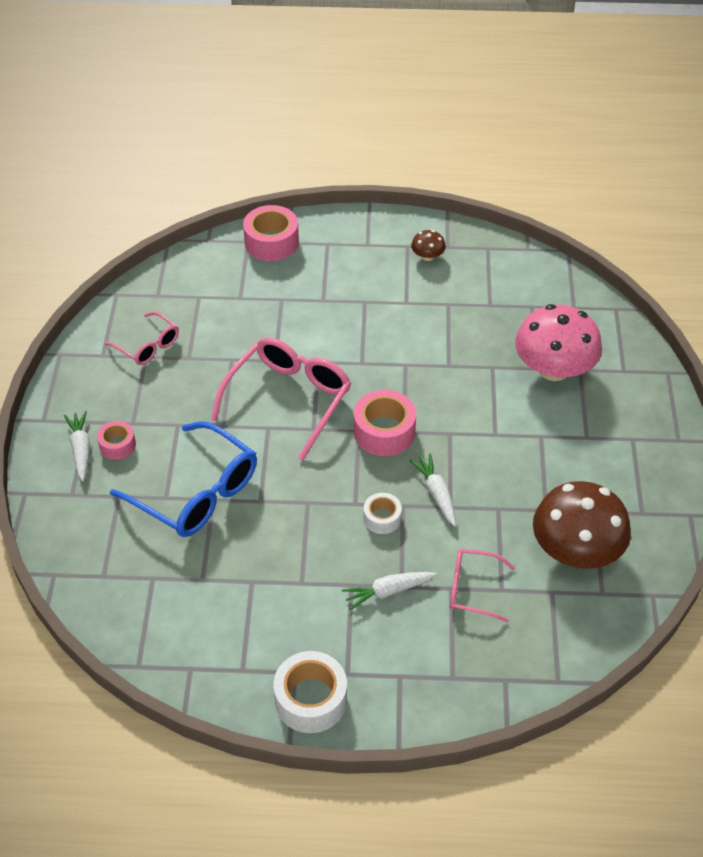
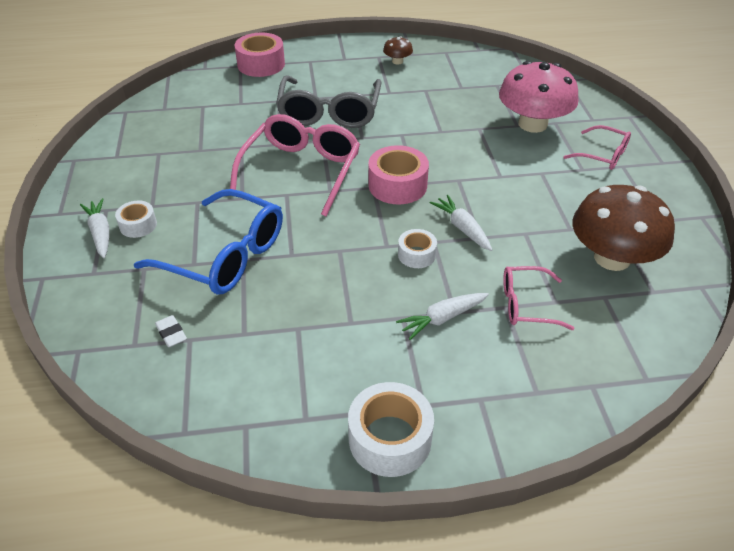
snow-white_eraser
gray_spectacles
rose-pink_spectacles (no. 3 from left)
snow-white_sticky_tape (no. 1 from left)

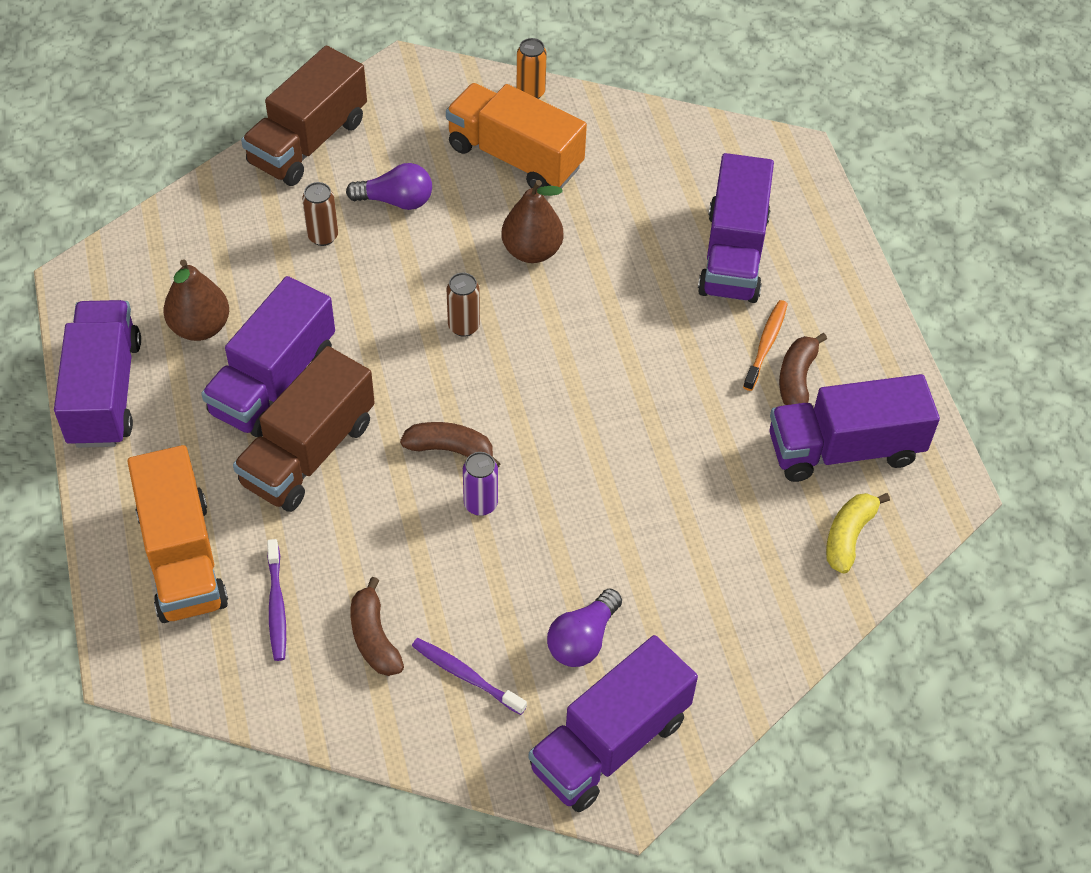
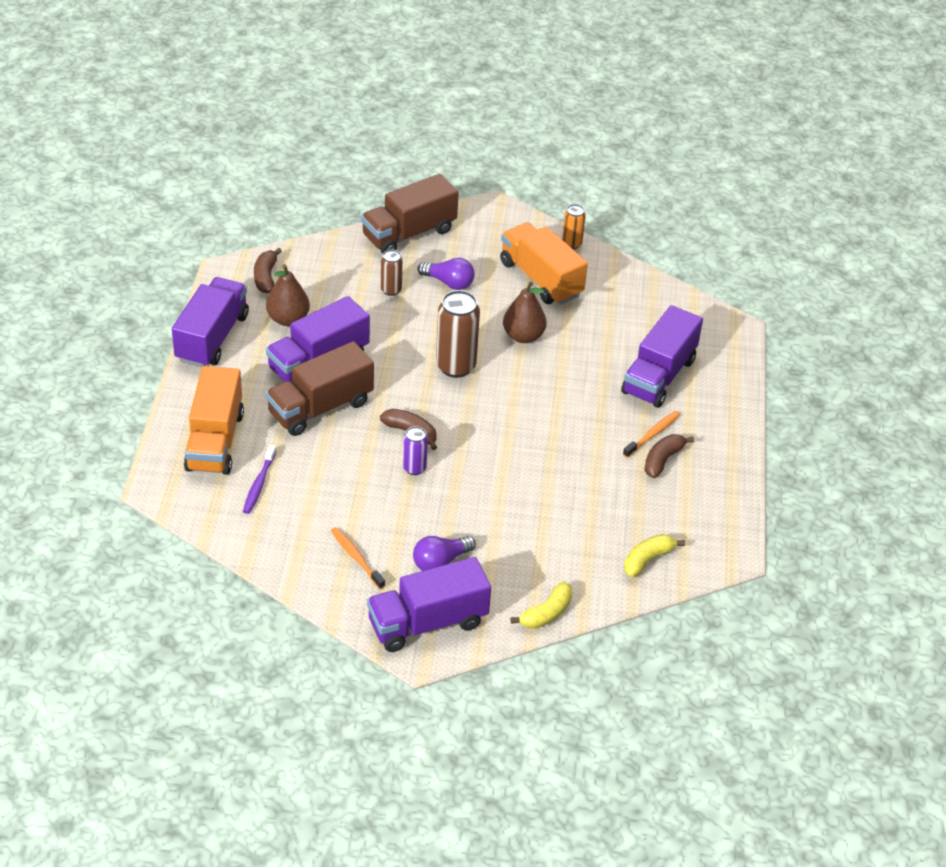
purple_lorry (no. 5 from left in the first image)
yellow_banana_fruit (no. 1 from left)
russet_banana_fruit (no. 1 from left)
orange_toothbrush (no. 1 from left)
russet_can (no. 2 from left)

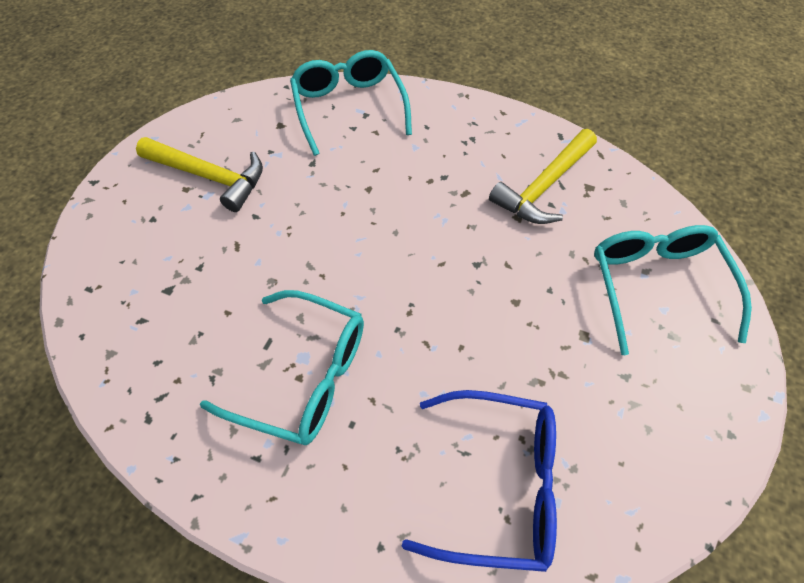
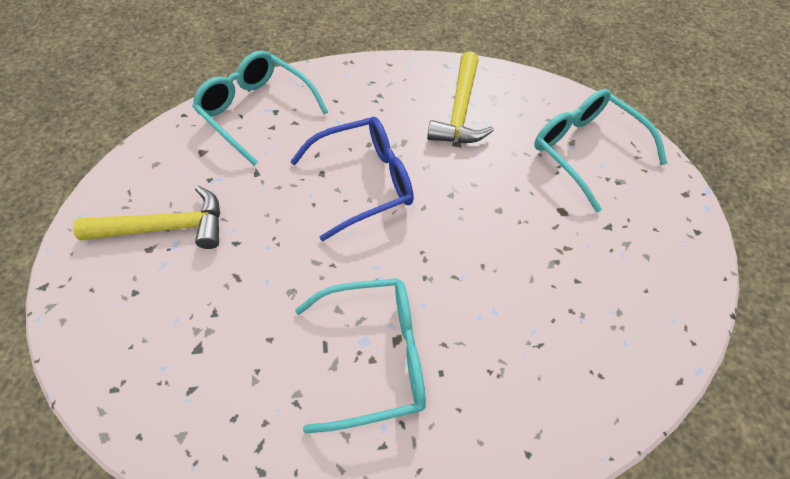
blue_spectacles

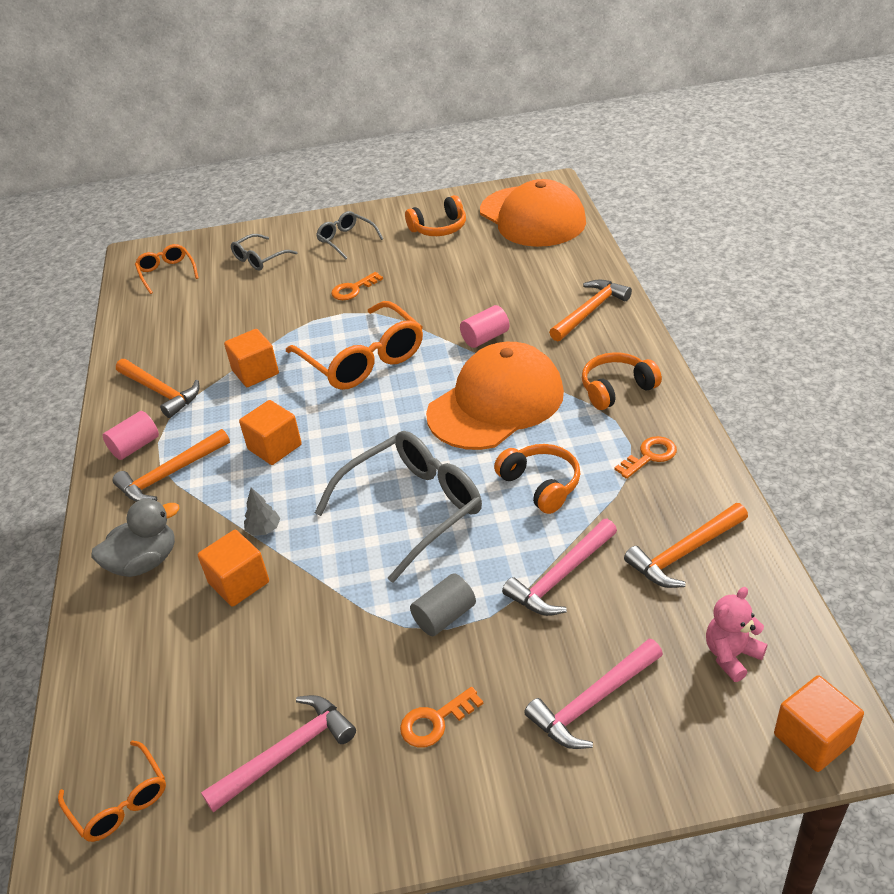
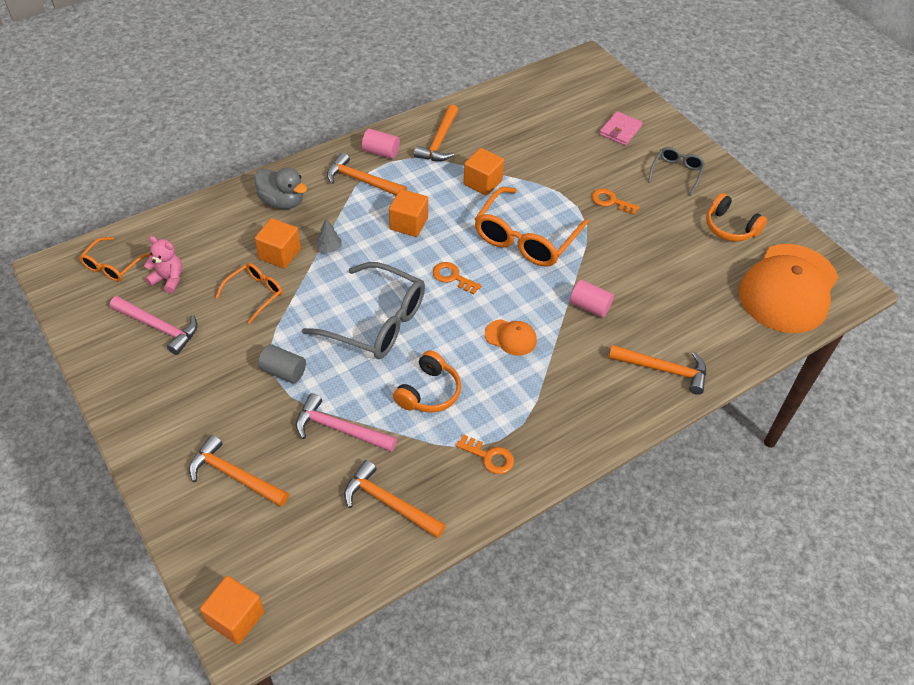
orange_headphones (no. 3 from left in the first image)
orange_spectacles (no. 2 from left)
orange_key (no. 1 from left)
rose-pink_stuffed_bear
rose-pink_billfold
orange_claw_hammer (no. 1 from left)
orange_baseball_cap (no. 1 from left)

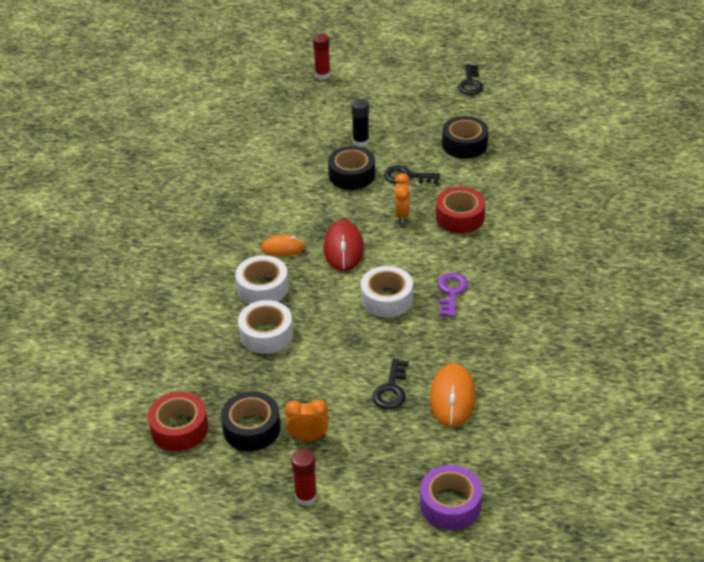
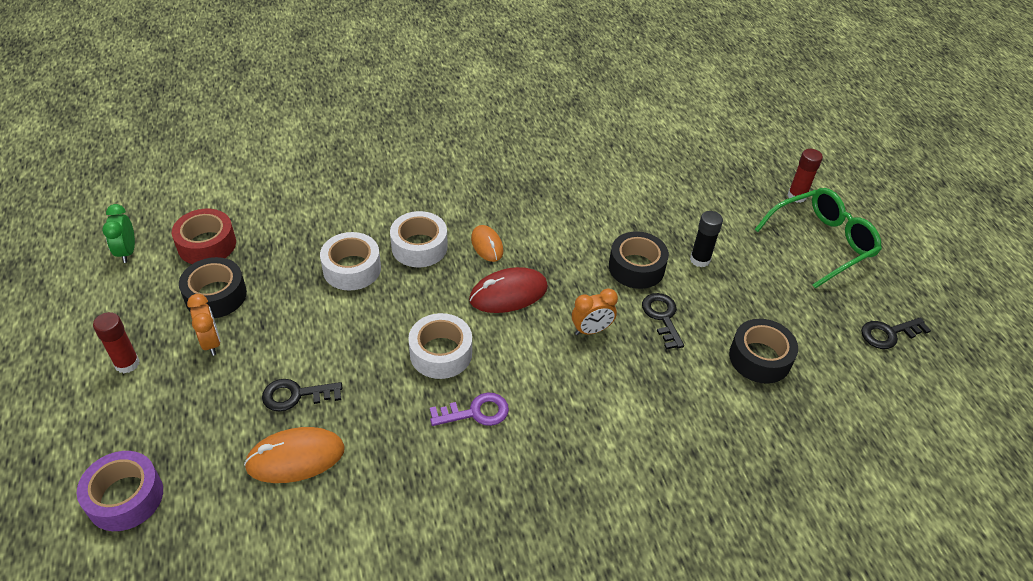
red_sticky_tape (no. 2 from left in the first image)
leaf-green_bedside_clock
leaf-green_spectacles

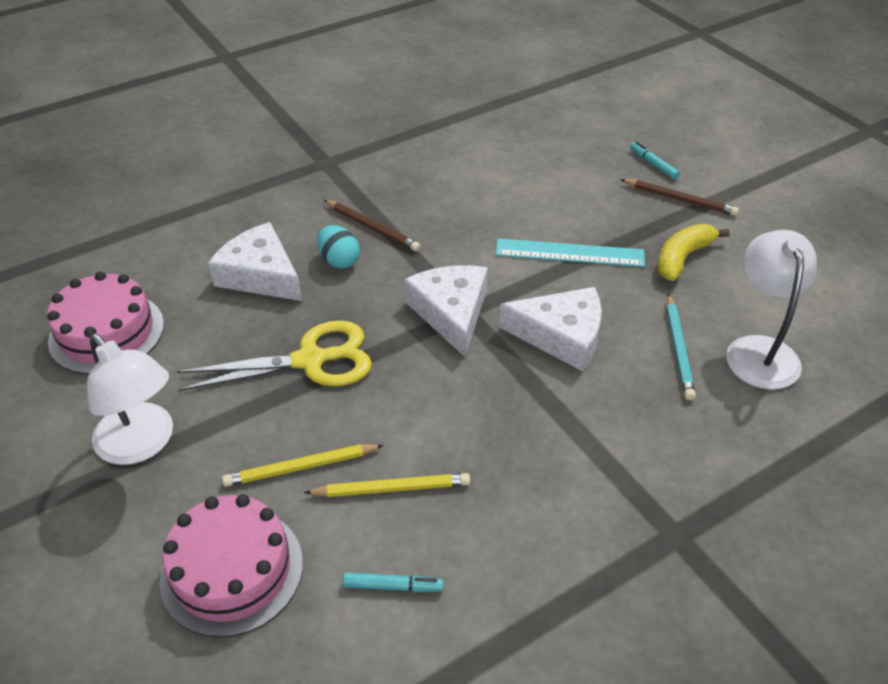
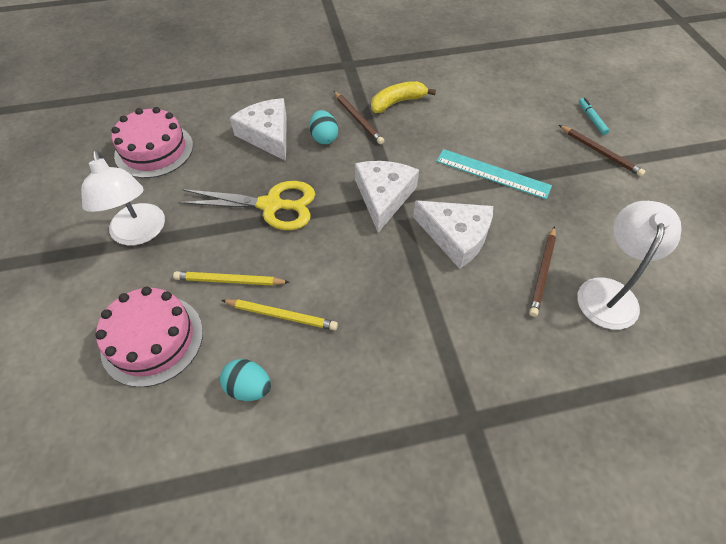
yellow_banana_fruit
turquoise_toy_egg (no. 1 from left)
russet_wooden_pencil (no. 2 from left)

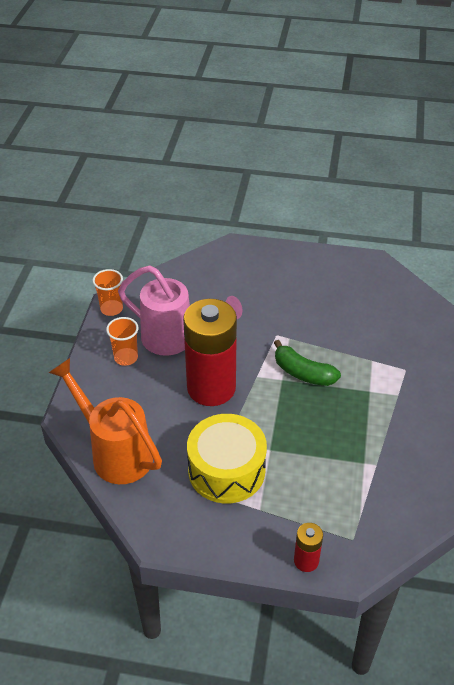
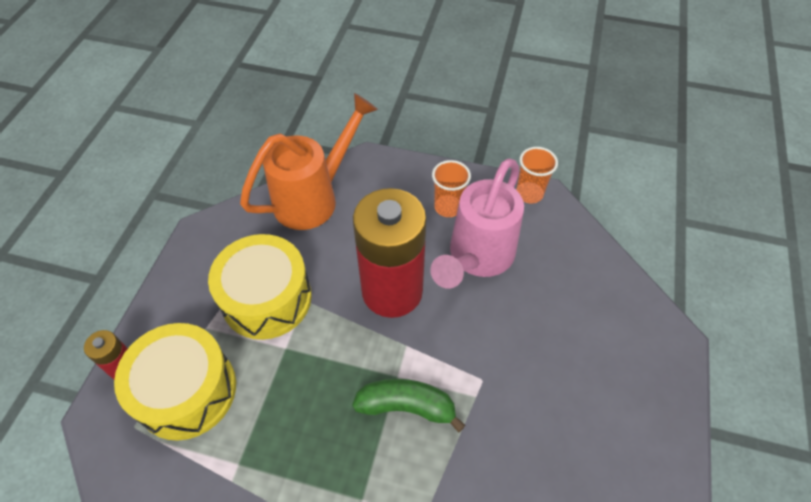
yellow_drum (no. 1 from left)
leaf-green_banana_fruit

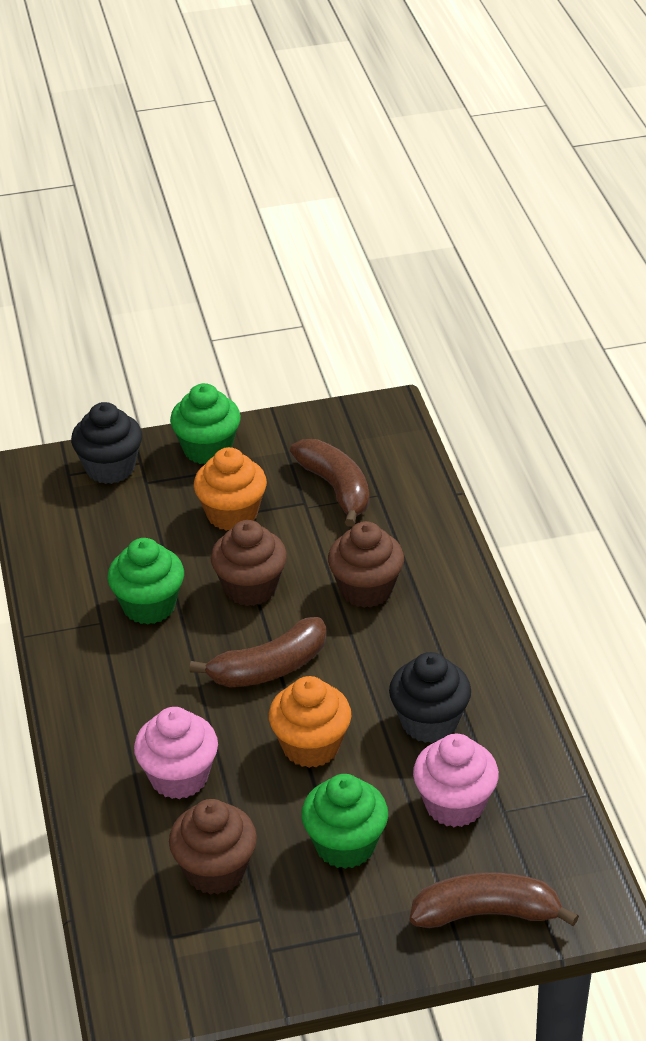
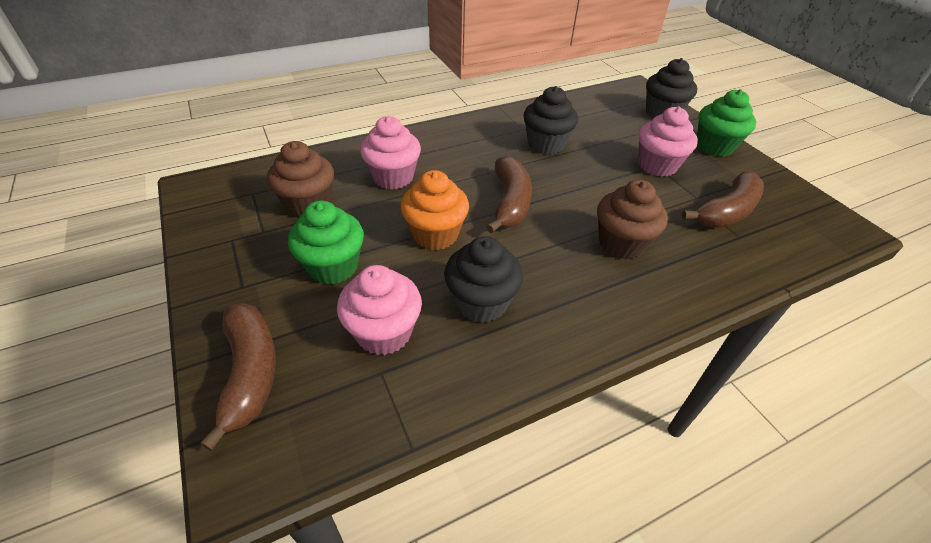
russet_fairy_cake (no. 2 from left in the first image)
jet-black_fairy_cake (no. 2 from left)
rose-pink_fairy_cake (no. 3 from left)
russet_banana_fruit (no. 2 from left)

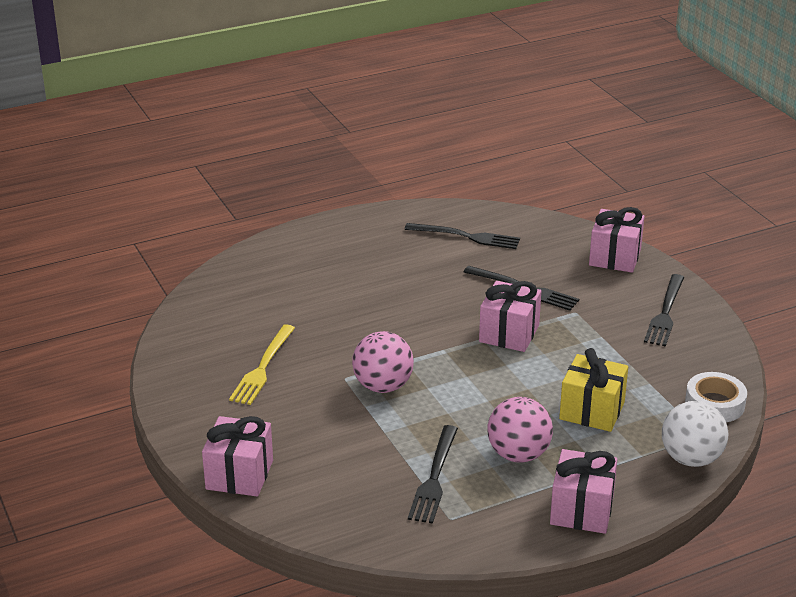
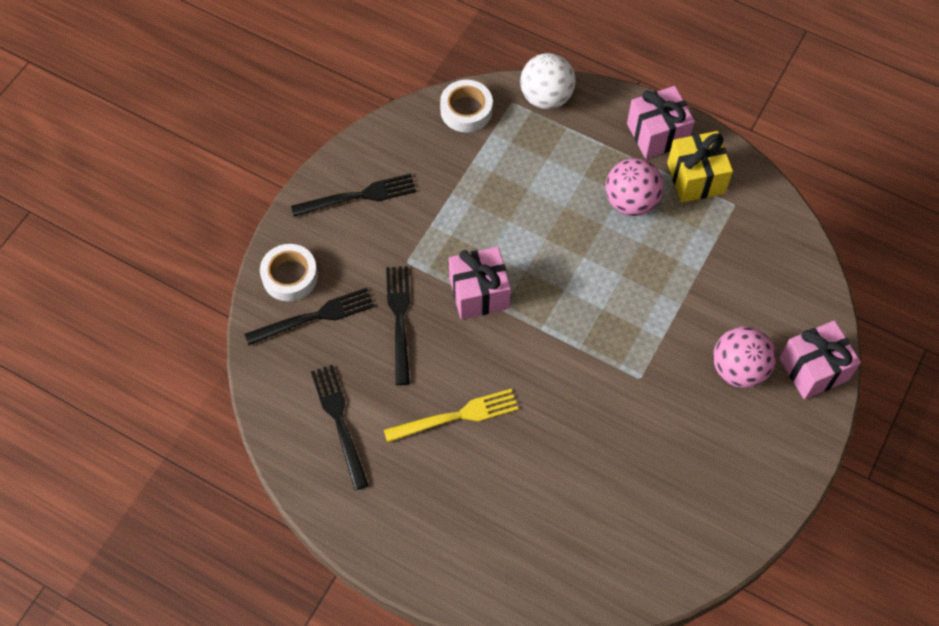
yellow_fork
rose-pink_ball (no. 2 from left)
jet-black_fork (no. 1 from left)
yellow_present
snow-white_sticky_tape (no. 1 from left)

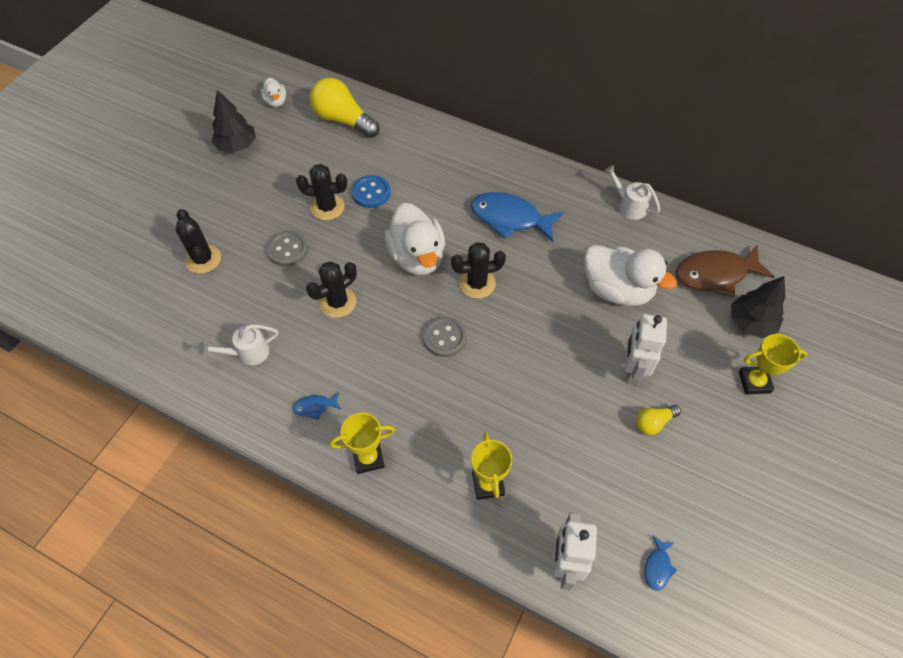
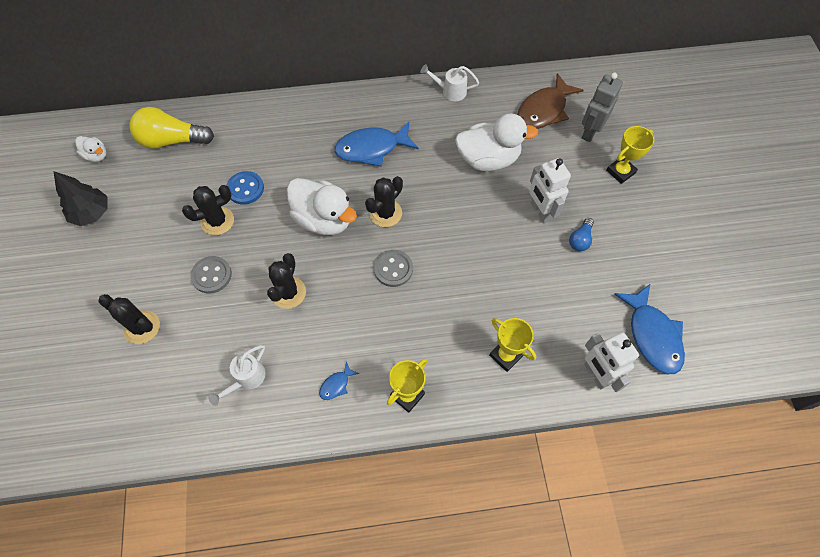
gray_toy_robot
blue_light_bulb
blue_toy_fish (no. 3 from left)

